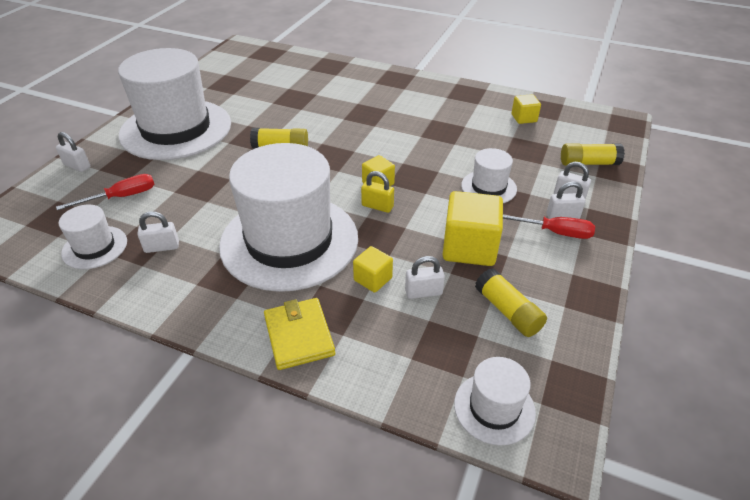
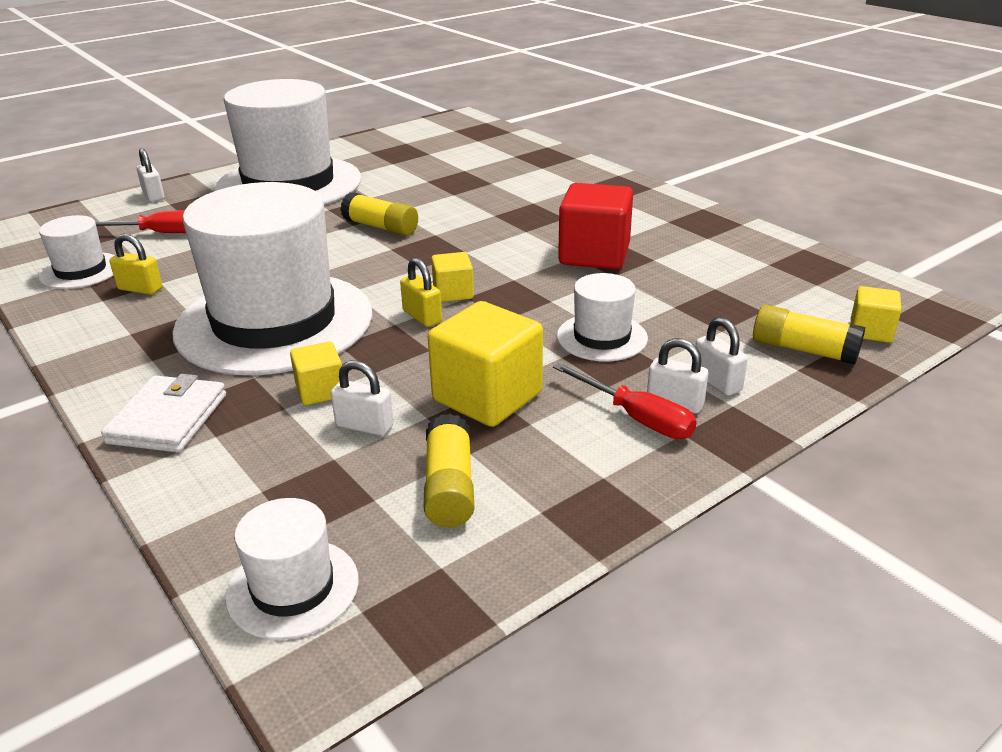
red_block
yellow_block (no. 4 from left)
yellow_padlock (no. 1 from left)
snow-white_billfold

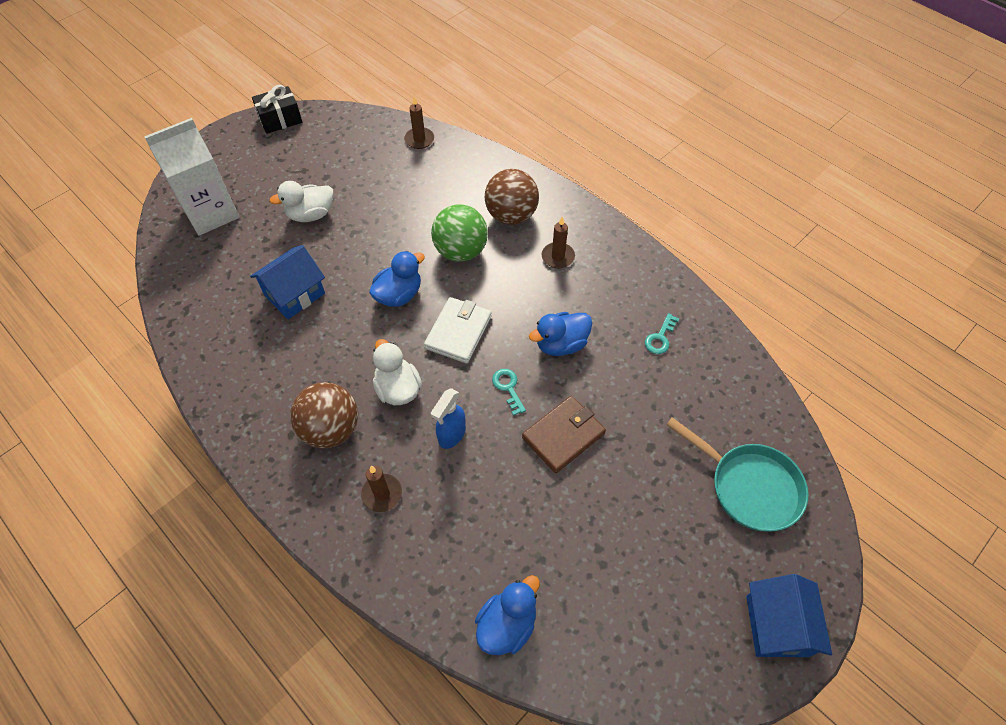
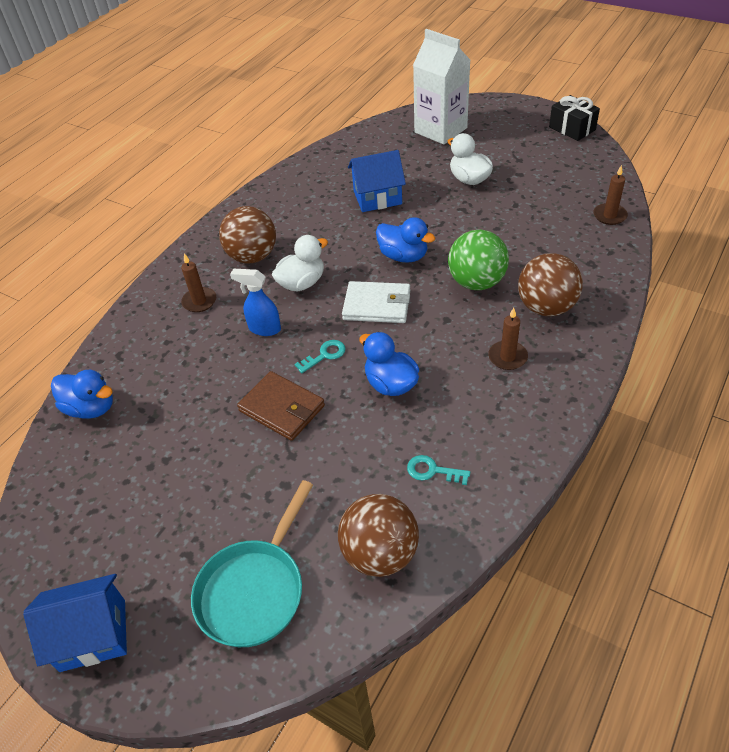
russet_ball (no. 2 from left)
blue_house (no. 2 from left)

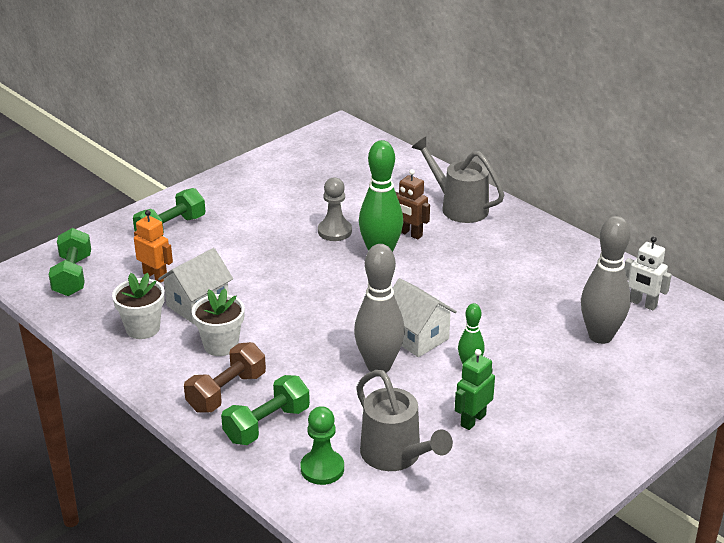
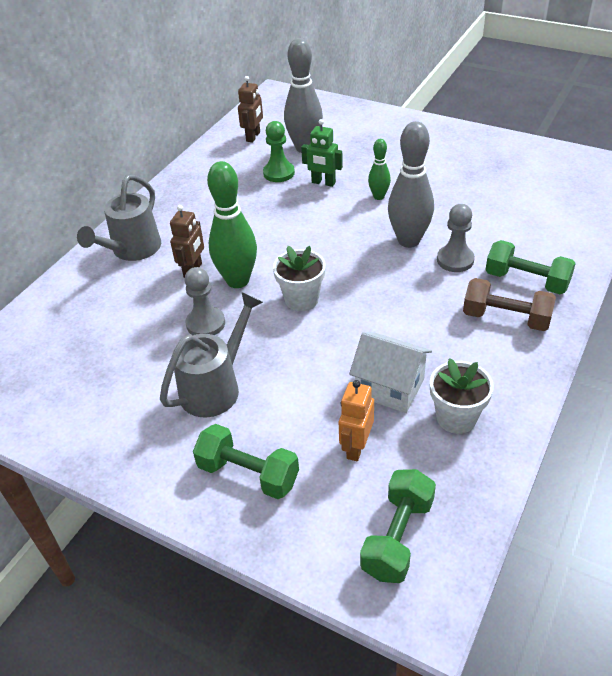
snow-white_house (no. 2 from left in the first image)
gray_chess_pawn (no. 2 from left)
snow-white_plant_pot (no. 1 from left)
leaf-green_chess_pawn
gray_sprinkling_can (no. 2 from left)
leaf-green_toy_robot
russet_toy_robot (no. 2 from left)
leaf-green_dumbbell (no. 2 from left)

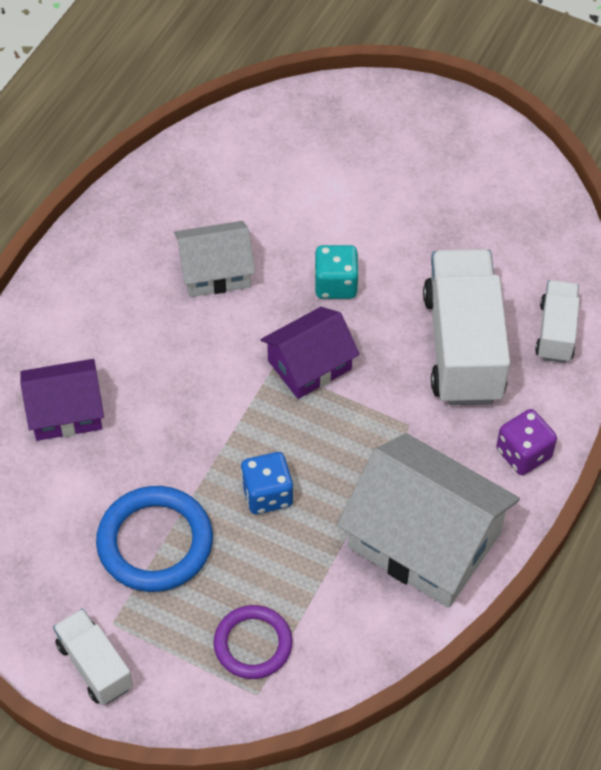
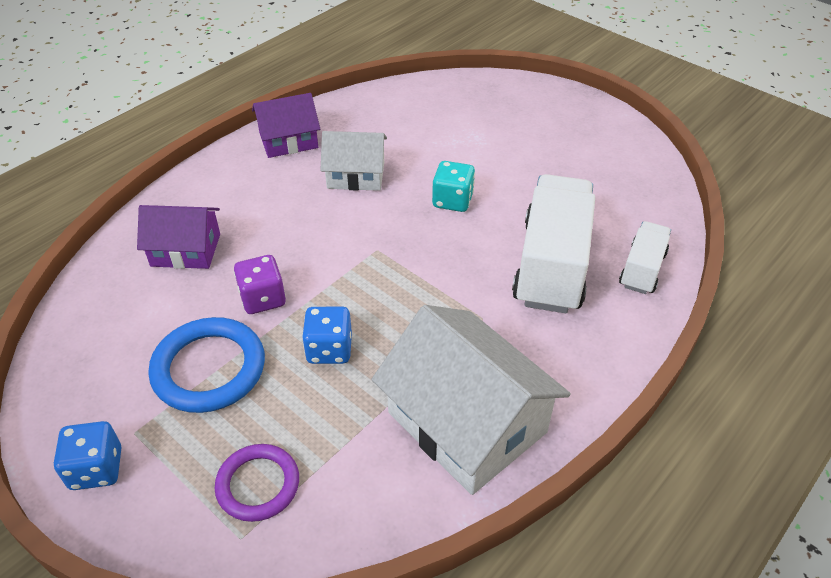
purple_house (no. 2 from left)
purple_game_die
blue_game_die (no. 1 from left)

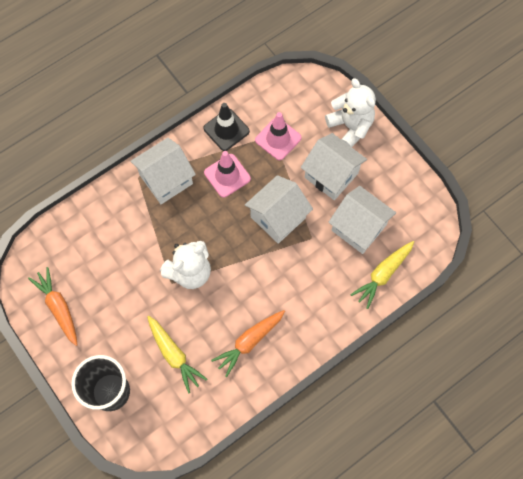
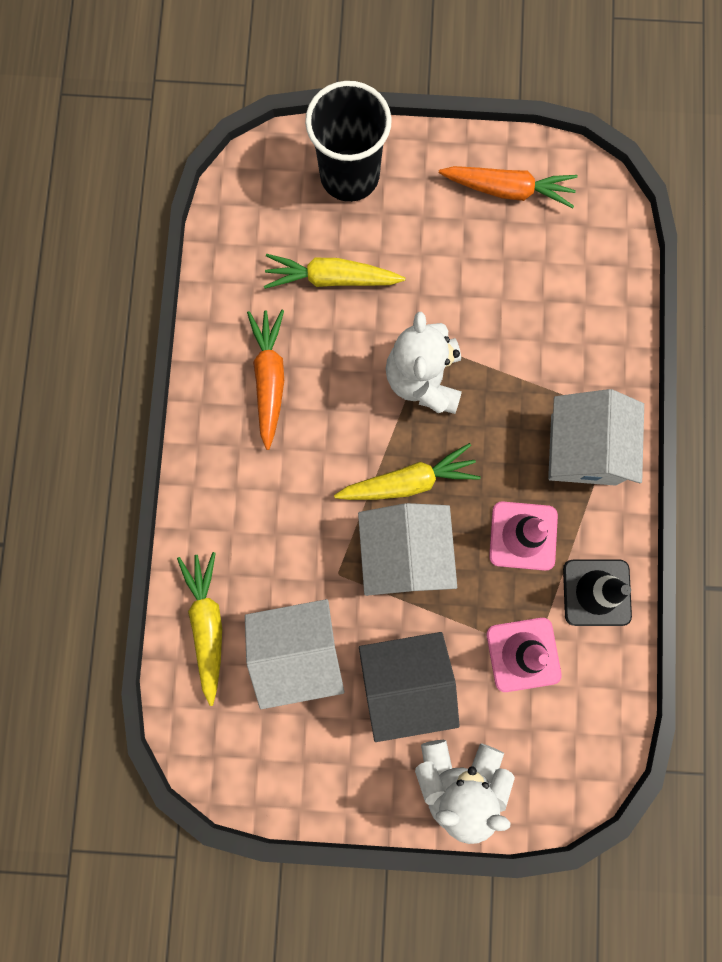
yellow_carrot (no. 3 from left)
jet-black_house

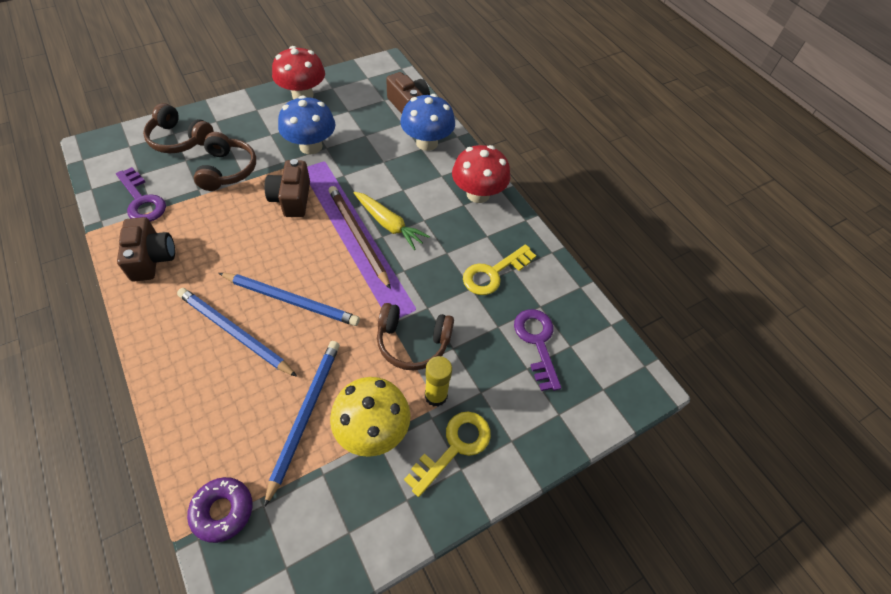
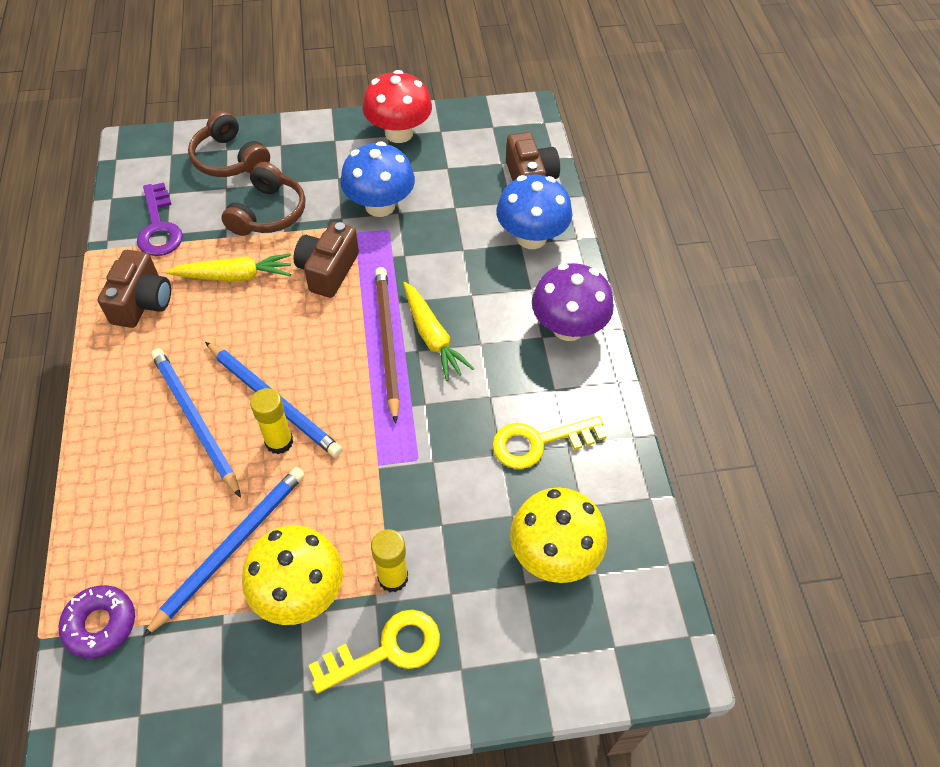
russet_headphones (no. 3 from left in the first image)
yellow_carrot (no. 1 from left)
yellow_glue (no. 1 from left)
yellow_mushroom (no. 2 from left)
purple_mushroom

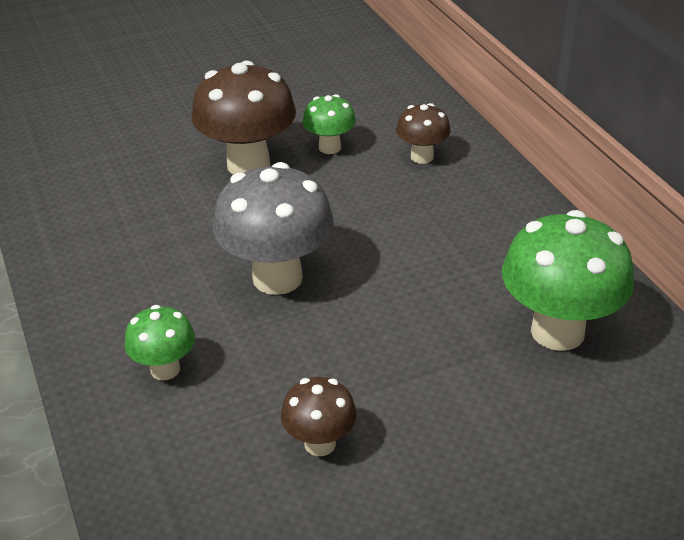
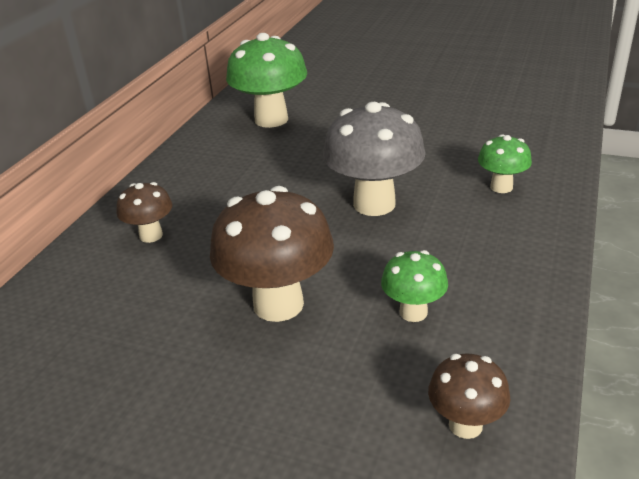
russet_mushroom (no. 3 from left)
leaf-green_mushroom (no. 2 from left)

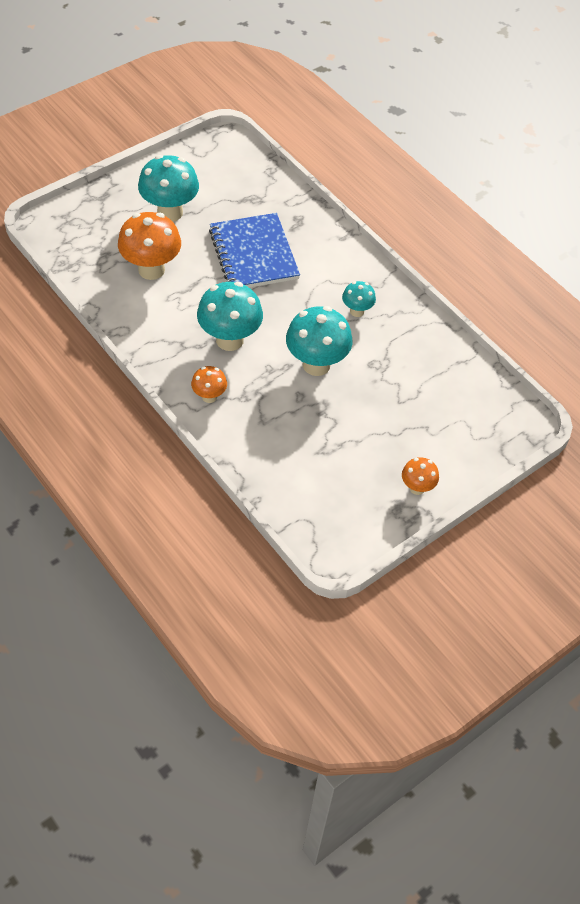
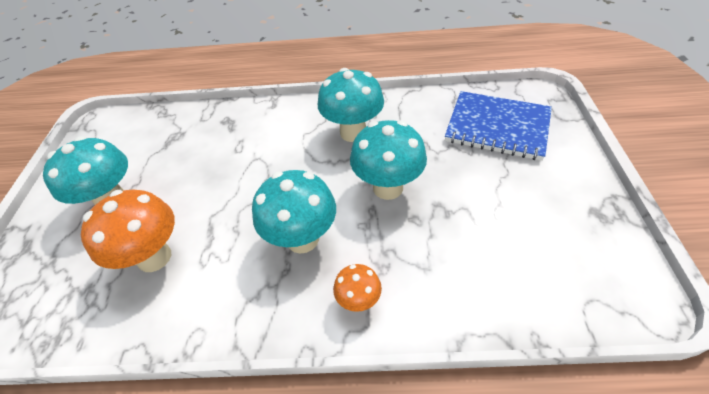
orange_mushroom (no. 3 from left in the first image)
blue_exercise_book
turquoise_mushroom (no. 3 from left)

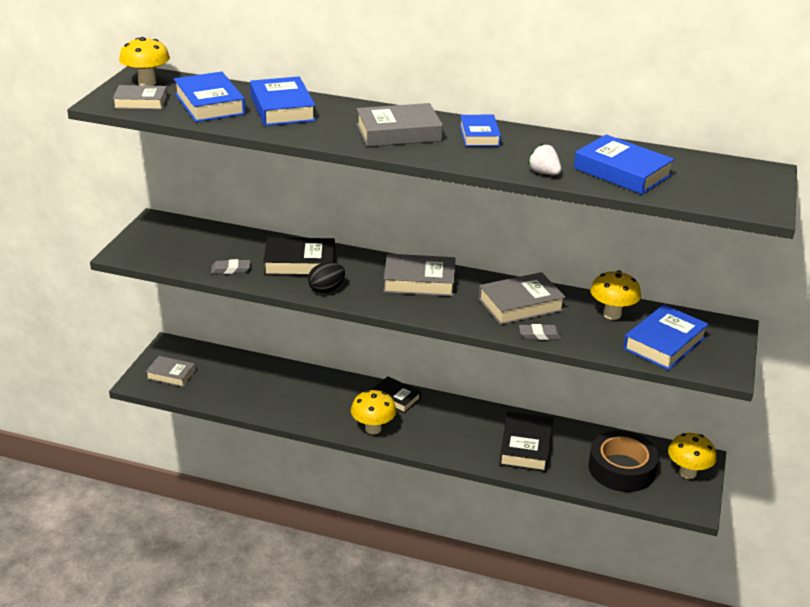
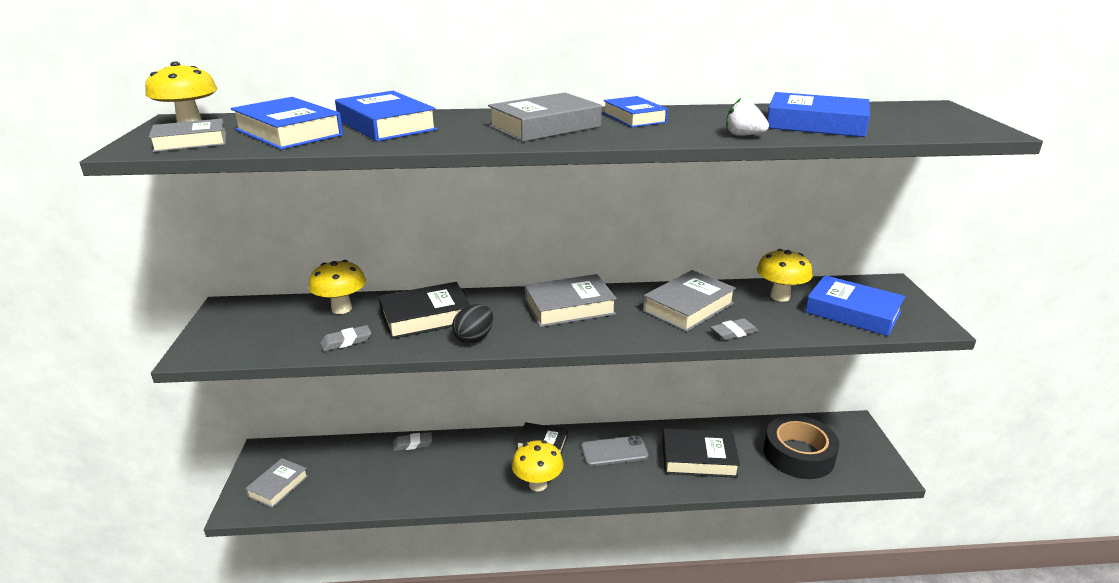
gray_eraser (no. 2 from left)
gray_mobile_phone
yellow_mushroom (no. 2 from left)
gray_hardcover (no. 2 from left)
jet-black_hardcover (no. 3 from left)
blue_hardcover (no. 5 from left)

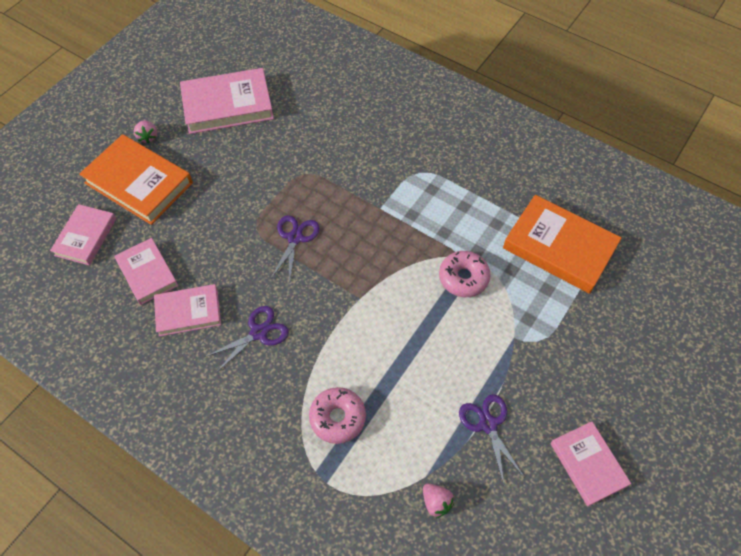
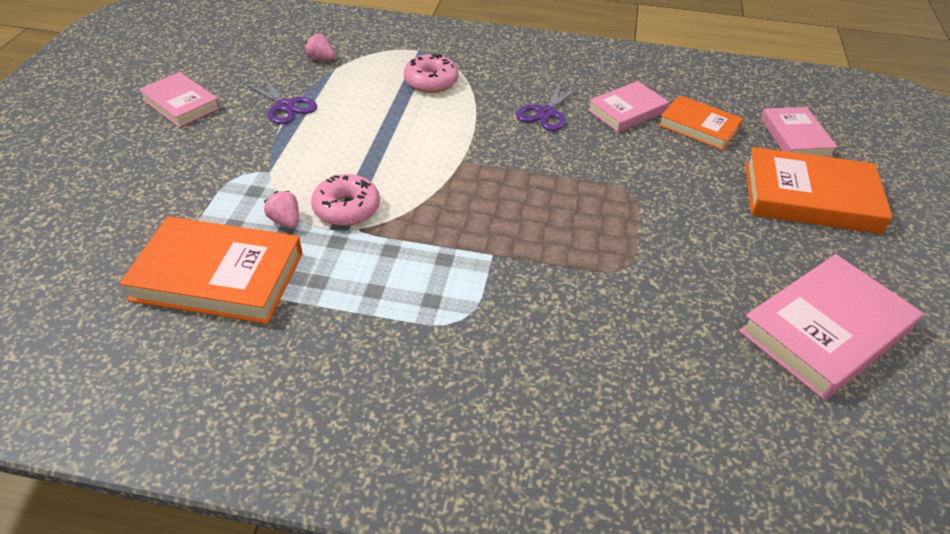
purple_shears (no. 2 from left in the first image)
rose-pink_berry (no. 1 from left)
orange_hardcover (no. 2 from left)

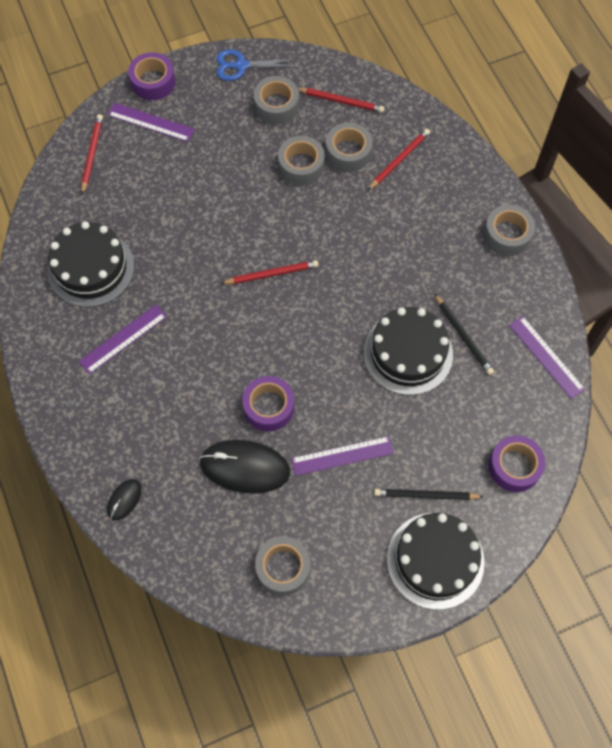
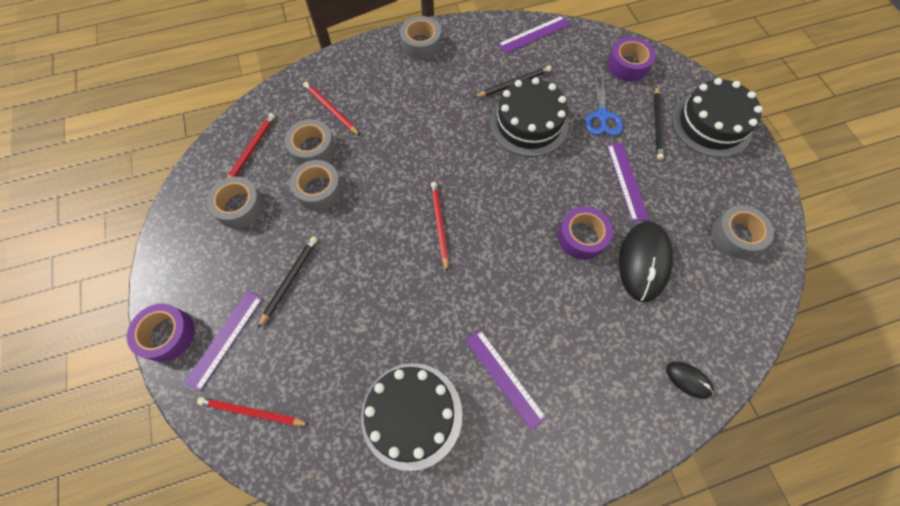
jet-black_wooden_pencil (no. 1 from left)
blue_shears

